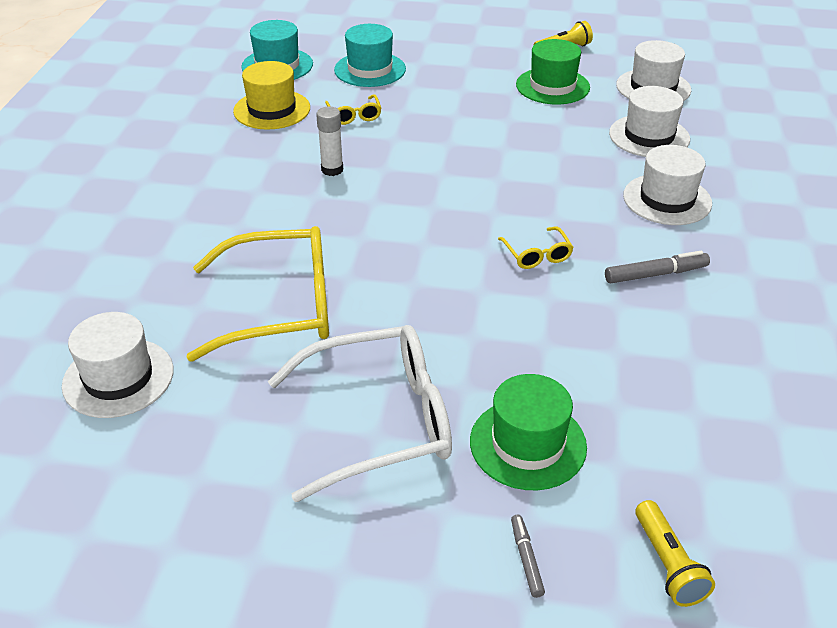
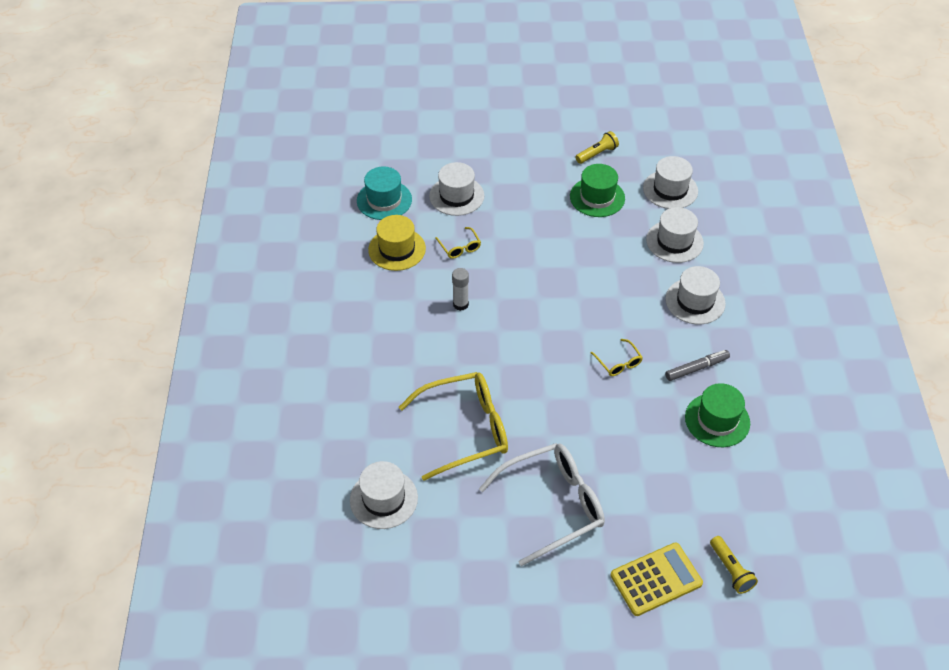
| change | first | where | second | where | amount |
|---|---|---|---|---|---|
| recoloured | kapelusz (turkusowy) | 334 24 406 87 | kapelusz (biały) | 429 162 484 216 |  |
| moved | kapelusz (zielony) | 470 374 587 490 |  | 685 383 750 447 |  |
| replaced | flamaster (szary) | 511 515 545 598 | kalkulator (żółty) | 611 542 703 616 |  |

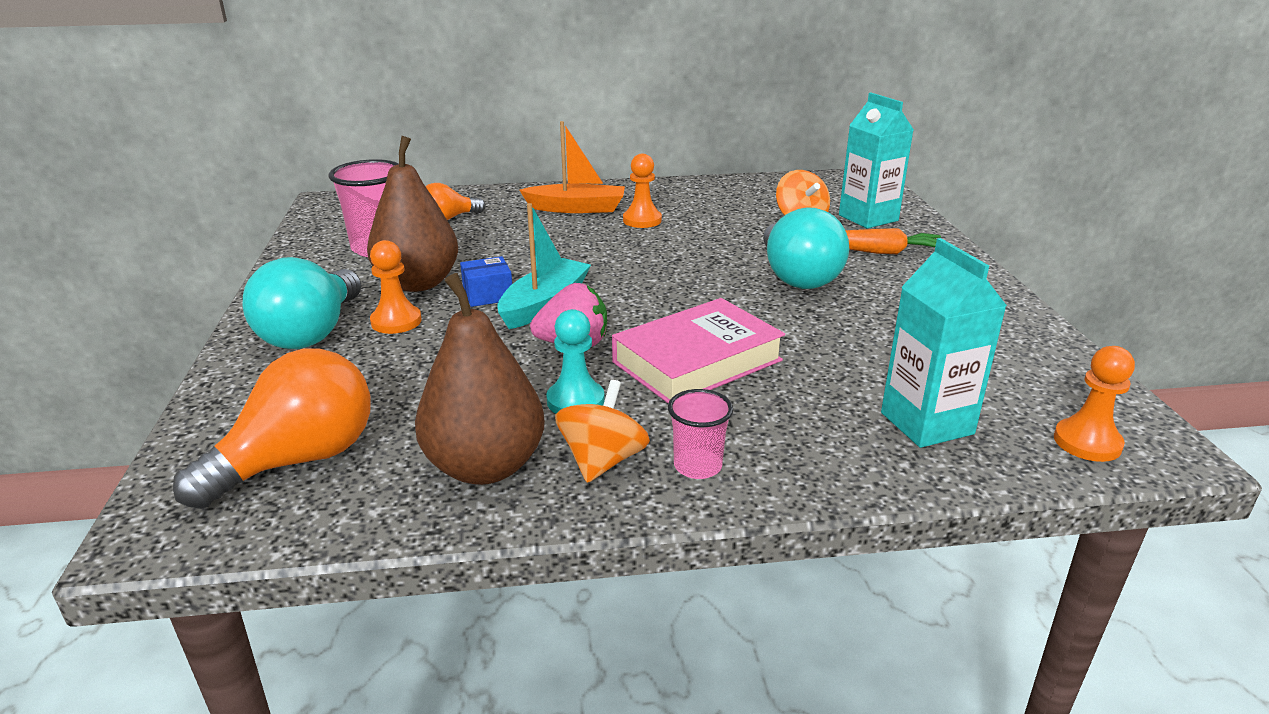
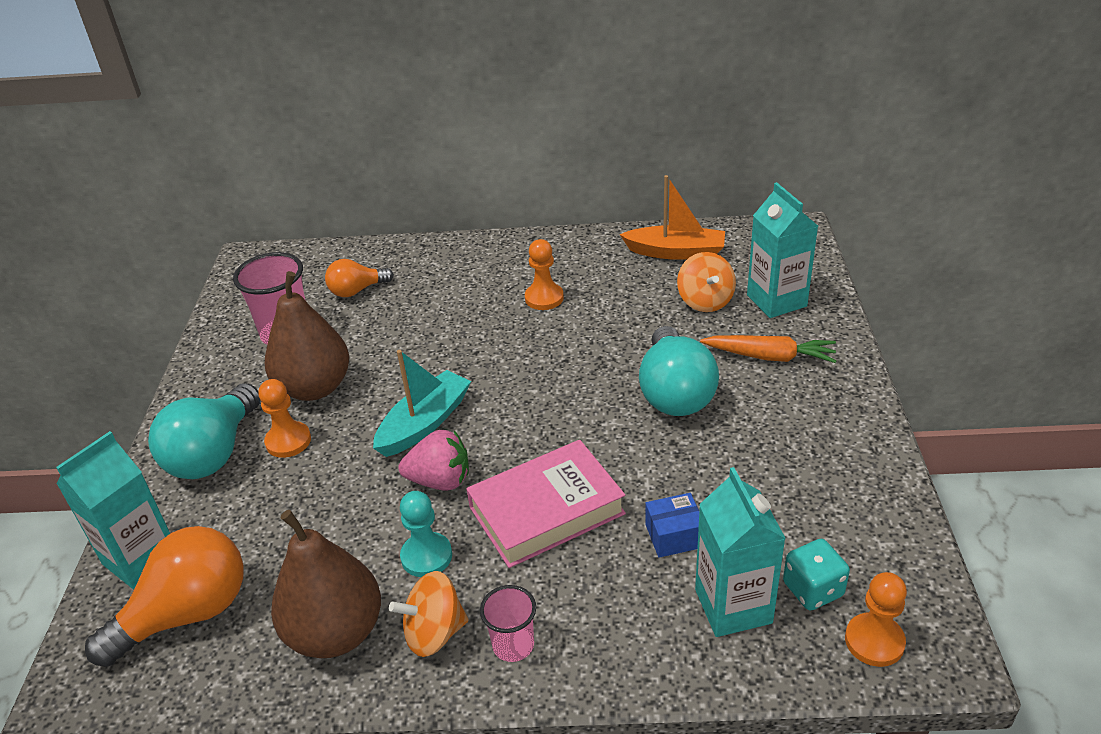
| change | first | where | second | where | amount |
|---|---|---|---|---|---|
| moved | pudełko (niebieski) | 460 256 512 307 |  | 645 493 699 558 |  |
| moved | łódka (pomarańczowy) | 519 121 625 213 |  | 620 175 725 260 |  |
| turned | bączek (pomarańczowy) | 555 380 650 483 |  | 389 571 468 657 | 135 degrees counterclockwise |
| added |  |  | karton mleka (turkusowy) | 56 431 170 589 |  |
| added |  |  | kostka do gry (turkusowy) | 783 539 850 611 |  |

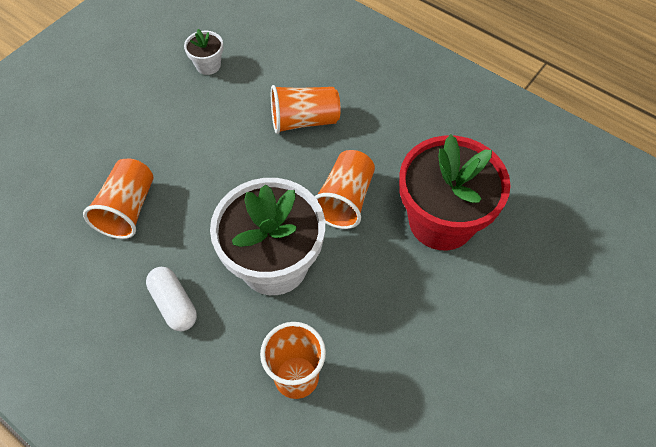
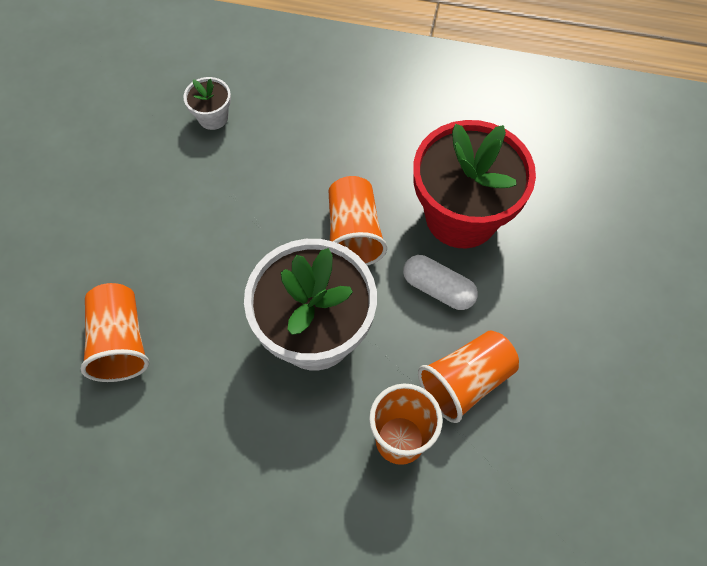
| change | first | where | second | where | amount |
|---|---|---|---|---|---|
| moved | kapsułka (biały) | 146 267 197 331 |  | 403 255 478 310 |  |
| moved | doniczka (biały) | 184 29 223 75 |  | 183 77 231 130 |  |
| moved | szklanka (pomarańczowy) | 271 85 341 134 |  | 418 331 519 423 |  |

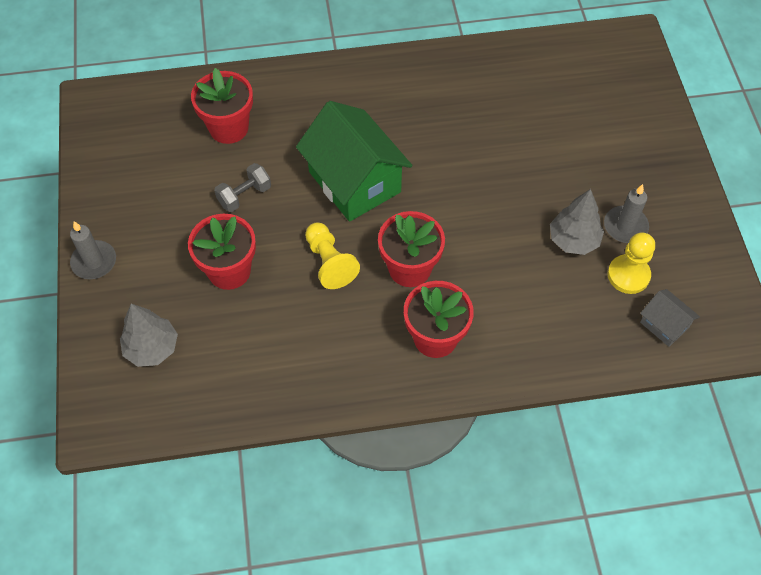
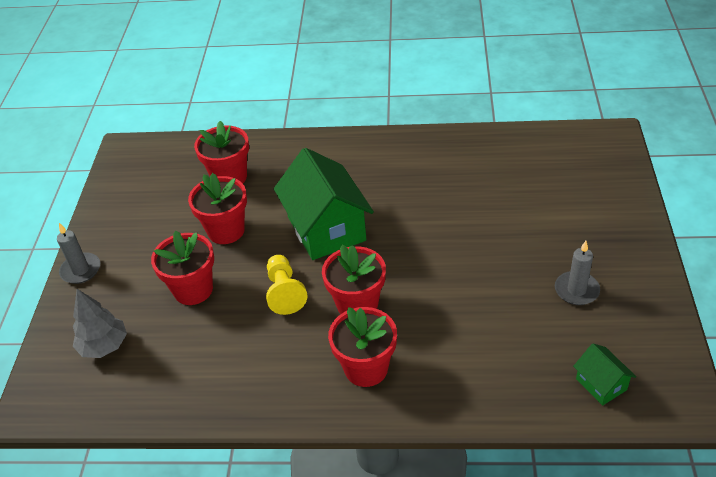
| change | first | where | second | where | amount |
|---|---|---|---|---|---|
| replaced | hantel (szary) | 214 163 271 212 | doniczka (czerwony) | 188 173 247 244 |  |
| removed | drzewko (szary) | 550 189 604 255 |  |  |  |
| removed | pionek (żółty) | 608 232 655 294 |  |  |  |
| recoloured | domek (szary) | 640 289 700 347 | domek (zielony) | 573 344 636 406 |  |

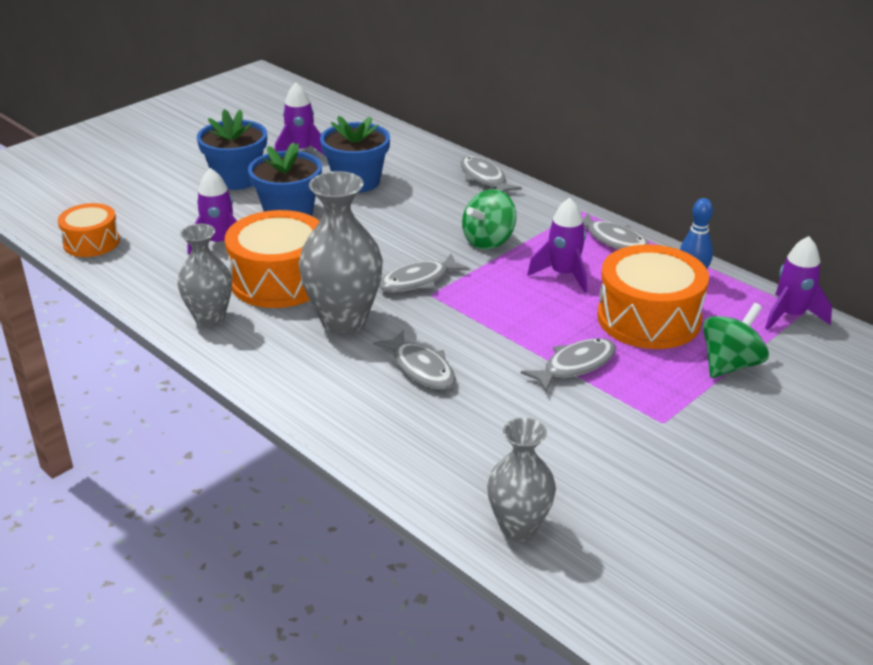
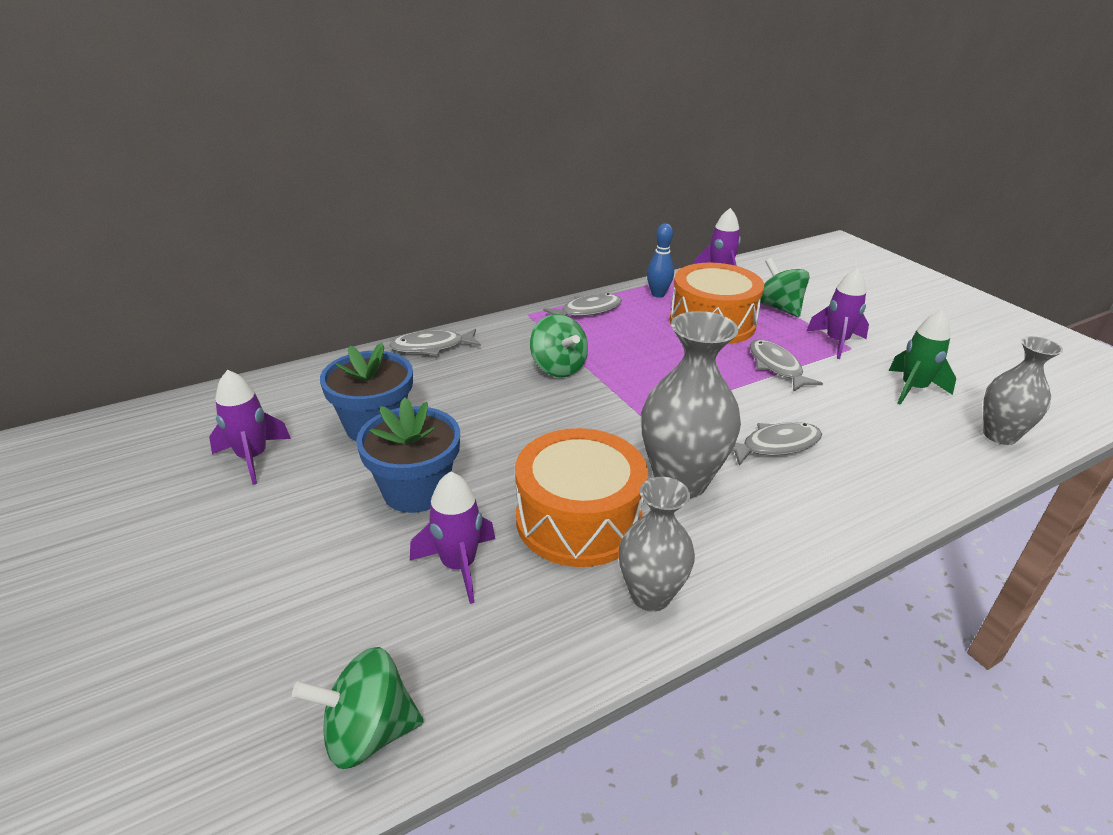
| change | first | where | second | where | amount |
|---|---|---|---|---|---|
| replaced | bęben (pomarańczowy) | 58 203 120 257 | bączek (zielony) | 292 647 424 769 |  |
| removed | doniczka (niebieski) | 197 109 267 190 |  |  |  |
| removed | ryba (szary) | 379 254 470 292 |  |  |  |
| moved | rakieta (fioletowy) | 527 198 587 293 |  | 806 268 869 359 |  |
| added |  |  | rakieta (zielony) | 888 310 956 405 |  |

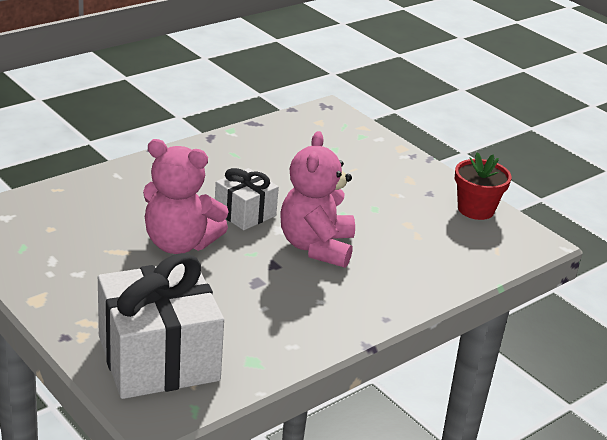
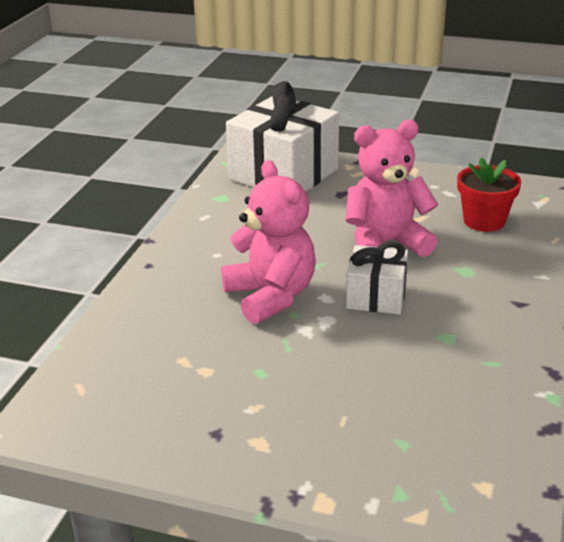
| change | first | where | second | where | amount |
|---|---|---|---|---|---|
| moved | doniczka (czerwony) | 455 152 512 220 |  | 457 157 521 232 |  |

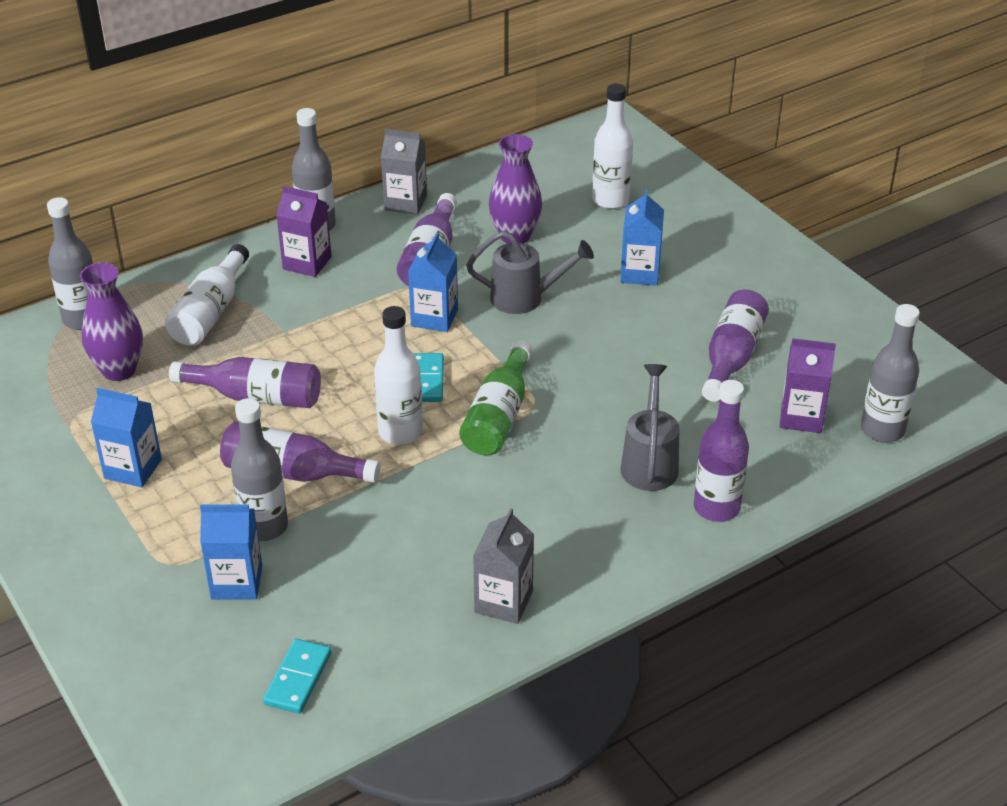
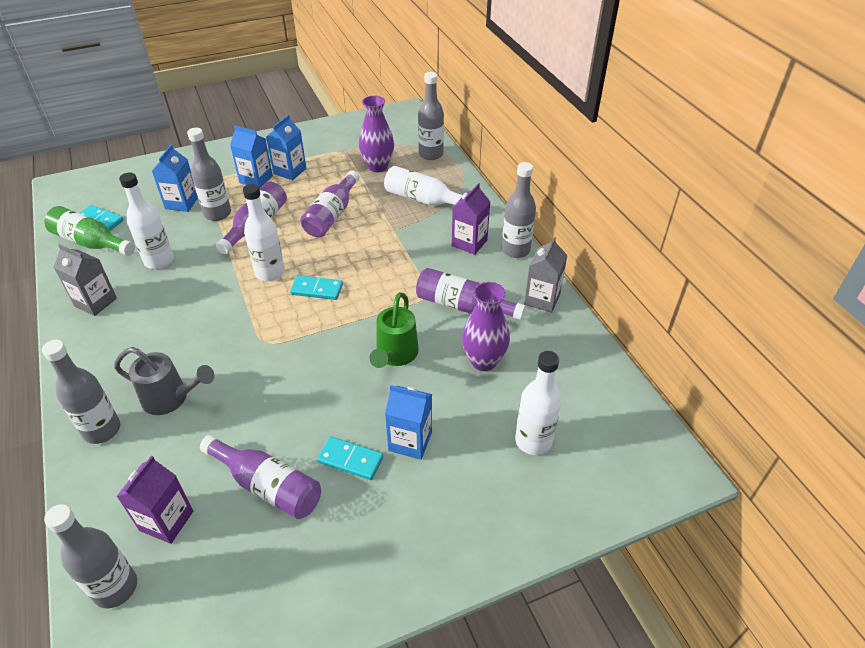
| change | first | where | second | where | amount |
|---|---|---|---|---|---|
| moved | karton mleka (niebieski) | 408 232 458 332 |  | 230 126 273 188 |  |
| moved | butelka (zielony) | 459 340 532 455 |  | 45 206 135 256 |  |
| recoloured | konewka (szary) | 466 231 594 314 | konewka (zielony) | 369 292 419 368 |  |
| recoloured | butelka (fioletowy) | 694 380 749 522 | butelka (szary) | 42 340 120 444 |  |
| added |  |  | butelka (biały) | 119 172 174 269 |  |
| added |  |  | kostka domina (turkusowy) | 317 436 383 480 |  |

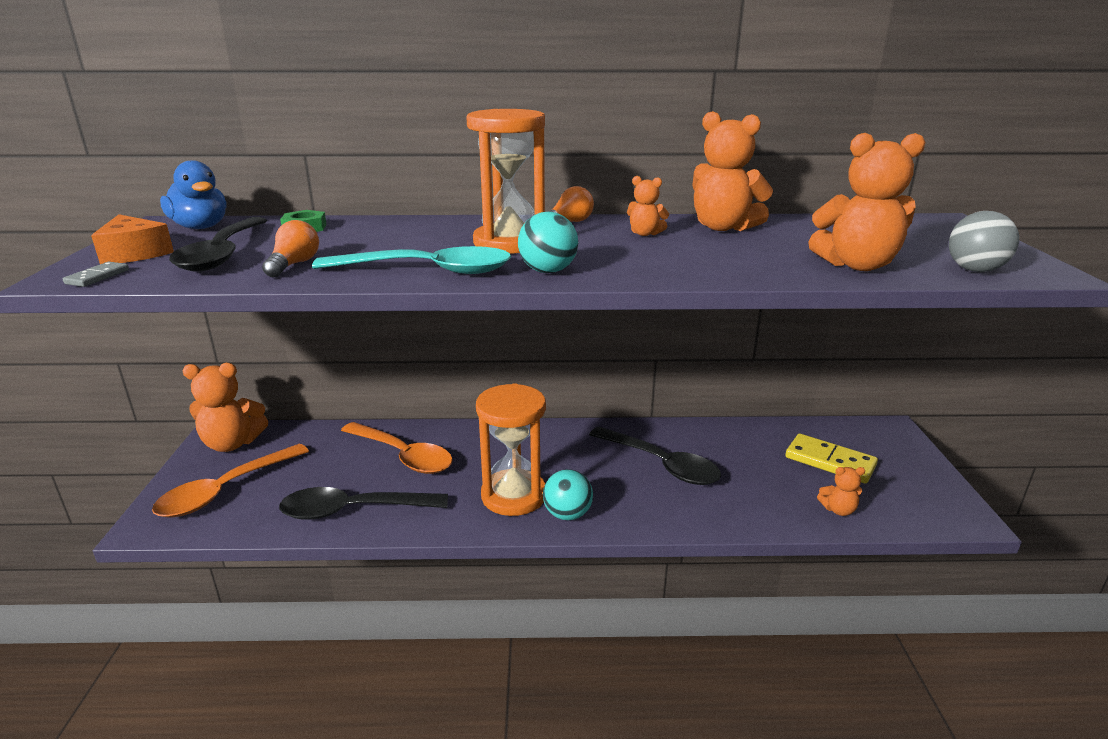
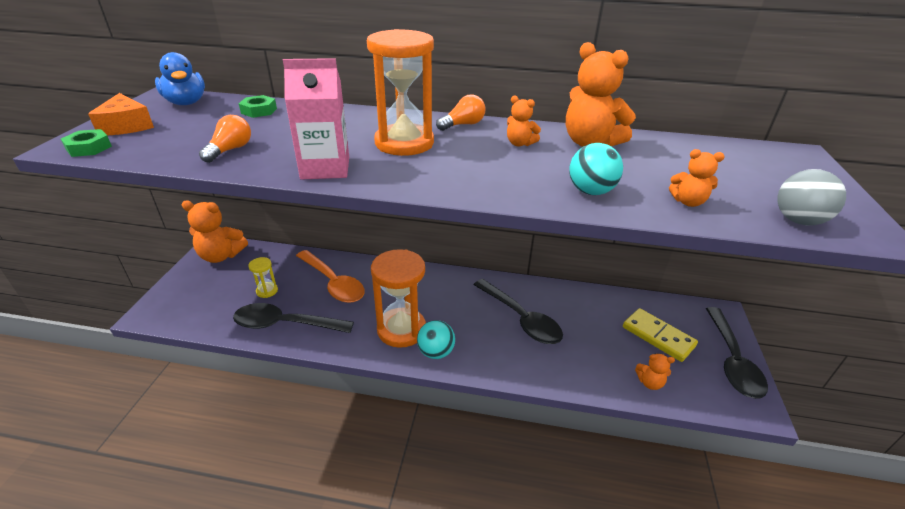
| change | first | where | second | where | amount |
|---|---|---|---|---|---|
| replaced | kostka domina (szary) | 63 262 129 287 | nakrętka (zielony) | 61 129 112 157 |  |
| removed | łyżka (pomarańczowy) | 152 444 309 518 |  |  |  |
| moved | łyżka (czarny) | 169 217 267 272 |  | 706 307 768 399 |  |
| replaced | łyżka (turkusowy) | 312 246 511 274 | karton mleka (różowy) | 283 58 349 180 |  |
| moved | piłka (turkusowy) | 518 212 578 273 |  | 569 143 623 195 |  |
| resized | miś (pomarańczowy) | 808 133 926 271 |  | 669 149 725 207 | x0.51 |
| added |  |  | klepsydra (żółty) | 248 257 278 298 |  |

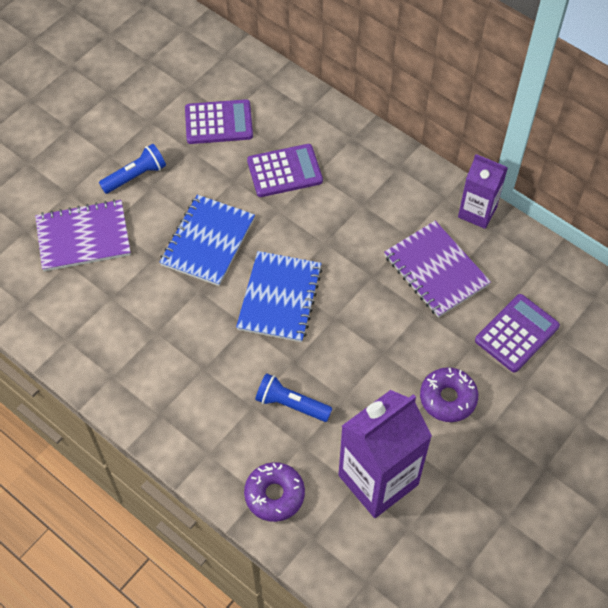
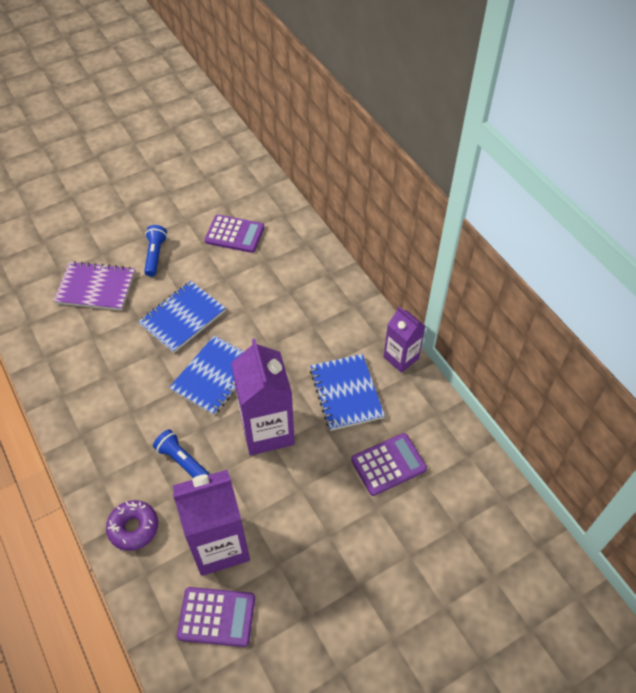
| change | first | where | second | where | amount |
|---|---|---|---|---|---|
| turned | latarka (niebieski) | 99 144 166 194 |  | 144 225 167 277 | 75 degrees counterclockwise |
| moved | kalkulator (fioletowy) | 247 144 323 197 |  | 177 587 255 647 |  |
| recoloured | zeszyt (fioletowy) | 384 221 491 317 | zeszyt (niebieski) | 310 354 385 431 |  |
| removed | donut (fioletowy) | 420 367 478 422 |  |  |  |
| added |  |  | karton mleka (fioletowy) | 231 338 295 455 |  |

